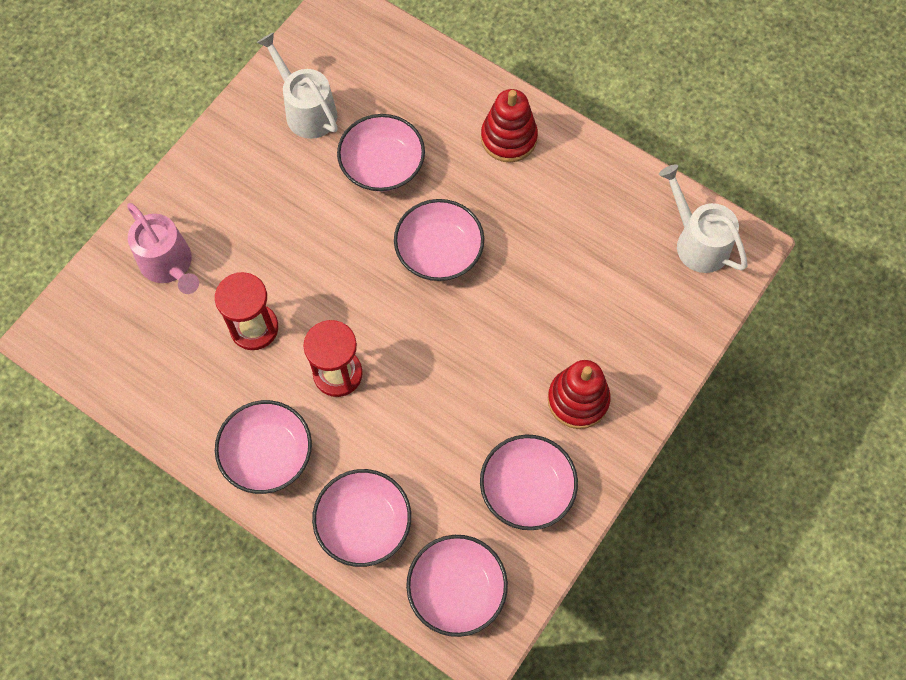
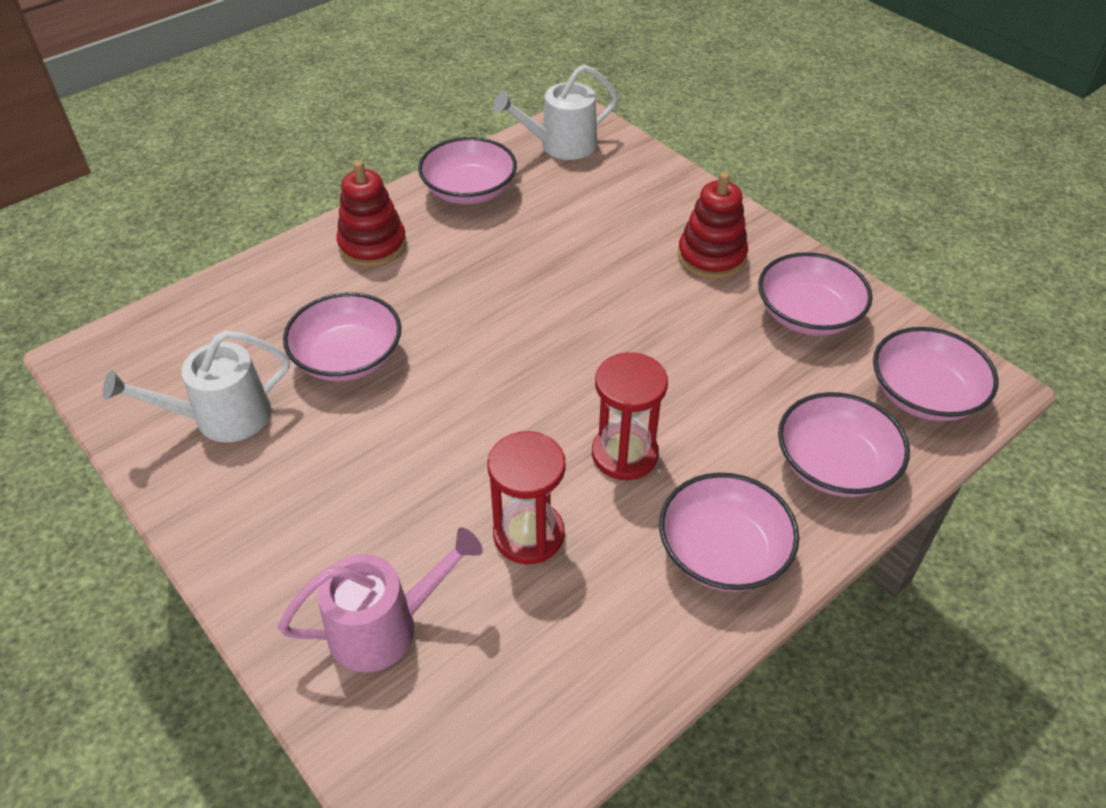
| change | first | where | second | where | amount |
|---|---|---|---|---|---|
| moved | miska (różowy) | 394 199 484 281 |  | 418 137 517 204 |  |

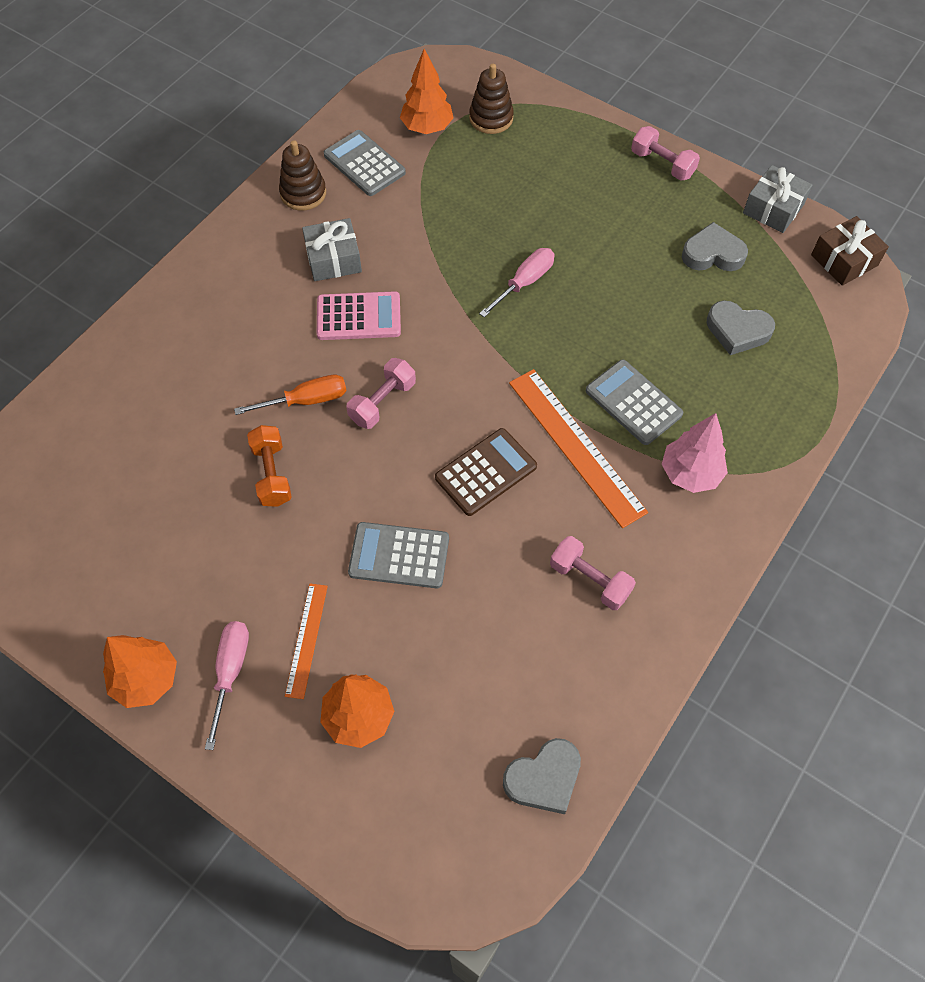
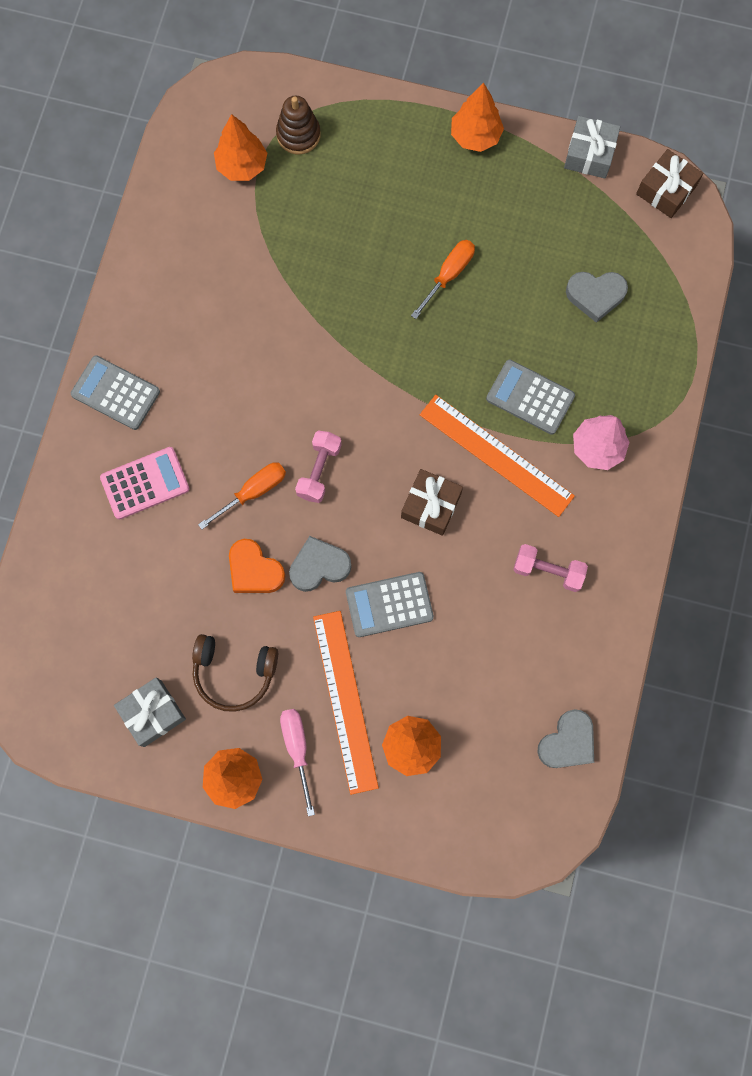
| change | first | where | second | where | amount |
|---|---|---|---|---|---|
| replaced | hantel (pomarańczowy) | 247 425 292 507 | serce (pomarańczowy) | 229 539 285 593 |  |
| removed | zabawka nakładanka (brązowy) | 279 140 326 211 |  |  |  |
| resized | linijka (pomarańczowy) | 285 583 328 699 |  | 313 611 379 795 | x1.81 |
| moved | prezent (szary) | 302 218 362 281 |  | 114 678 186 747 |  |
| moved | kalkulator (różowy) | 317 291 401 340 |  | 100 447 190 520 |  |
| moved | kalkulator (szary) | 324 130 406 196 |  | 71 355 160 430 |  |
| replaced | kalkulator (brązowy) | 435 428 537 516 | prezent (brązowy) | 401 469 463 536 |  |
| removed | śrubokręt (różowy) | 479 248 555 317 |  |  |  |
| replaced | hantel (różowy) | 631 126 700 181 | drzewko (pomarańczowy) | 451 82 504 152 |  |
| moved | serce (szary) | 682 222 748 271 |  | 289 536 351 592 |  |
| added |  |  | słuchawki (brązowy) | 192 634 278 712 |  |
| added |  |  | śrubokręt (pomarańczowy) | 411 240 475 319 |  |

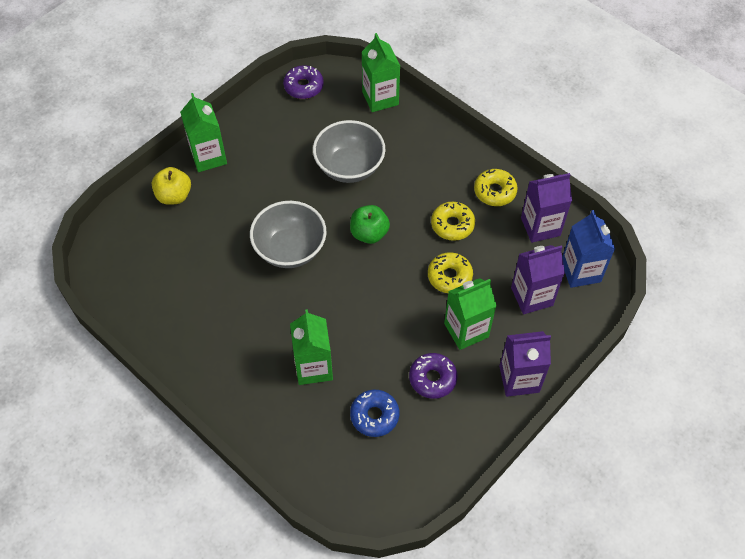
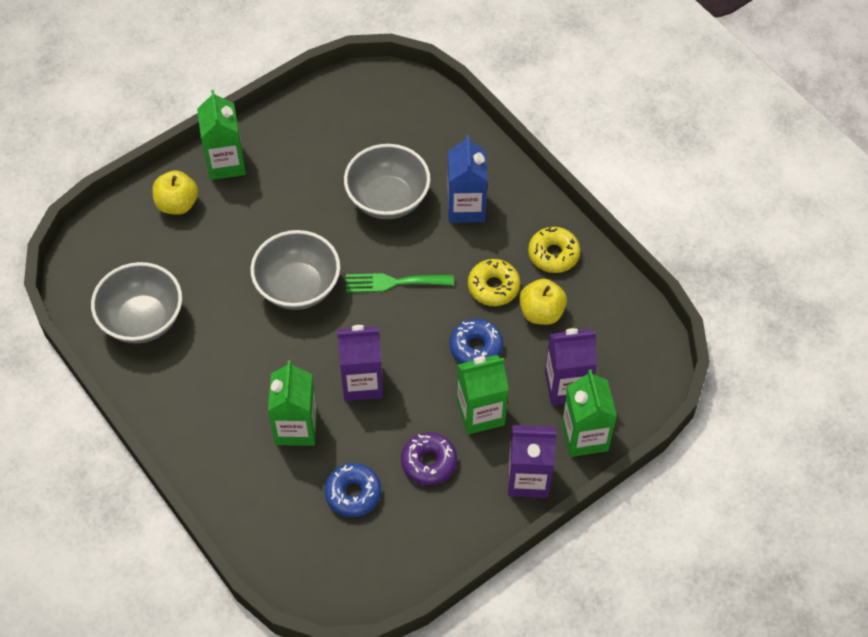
| change | first | where | second | where | amount |
|---|---|---|---|---|---|
| removed | donut (fioletowy) | 283 65 324 99 |  |  |  |
| replaced | jabłko (zielony) | 350 205 390 244 | widelec (zielony) | 346 273 454 293 |  |
| moved | karton mleka (zielony) | 362 33 400 112 |  | 562 370 617 457 |  |
| recoloured | donut (żółty) | 428 252 473 293 | donut (niebieski) | 450 319 503 364 |  |
| moved | karton mleka (fioletowy) | 521 173 572 243 |  | 337 325 383 401 |  |
| moved | karton mleka (niebieski) | 562 210 615 288 |  | 448 135 488 223 |  |
| added |  |  | miska (szary) | 91 262 182 344 |  |
| added |  |  | jabłko (żółty) | 519 279 567 325 |  |

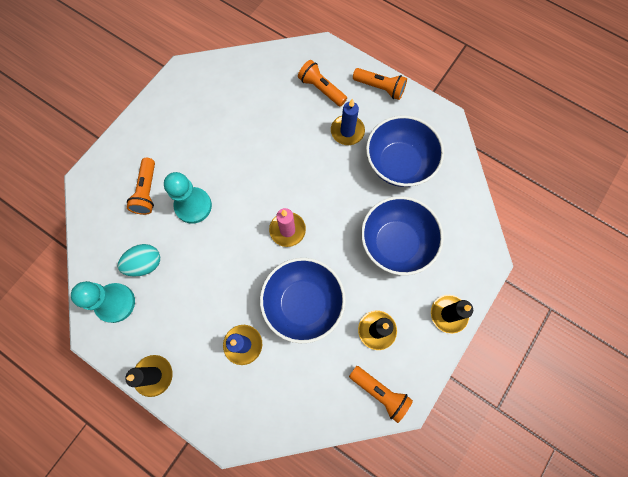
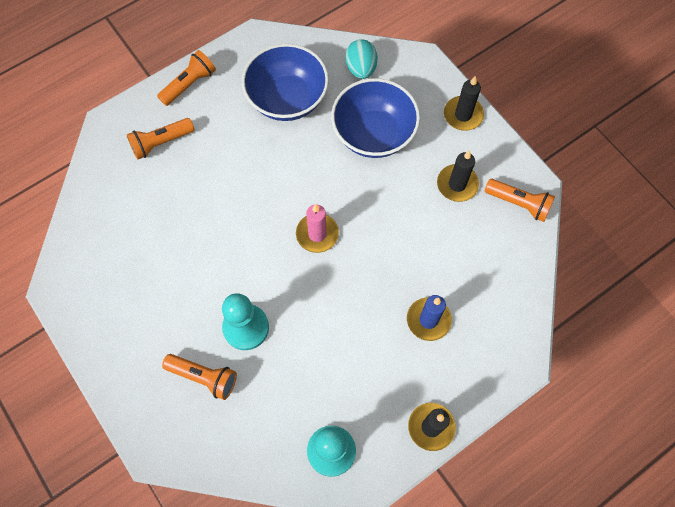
| change | first | where | second | where | amount |
|---|---|---|---|---|---|
| moved | jajko (turkusowy) | 118 244 160 277 |  | 345 39 378 79 |  |
| removed | miska (niebieski) | 260 258 346 343 |  |  |  |
| removed | świeca (niebieski) | 331 98 365 145 |  |  |  |
| turned | latarka (pomarańczowy) | 349 366 413 423 |  | 485 179 555 222 | 60 degrees clockwise |

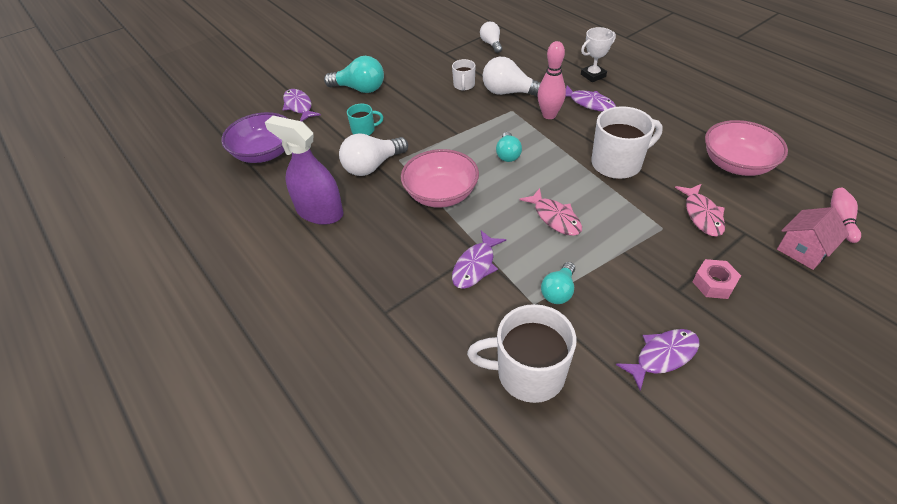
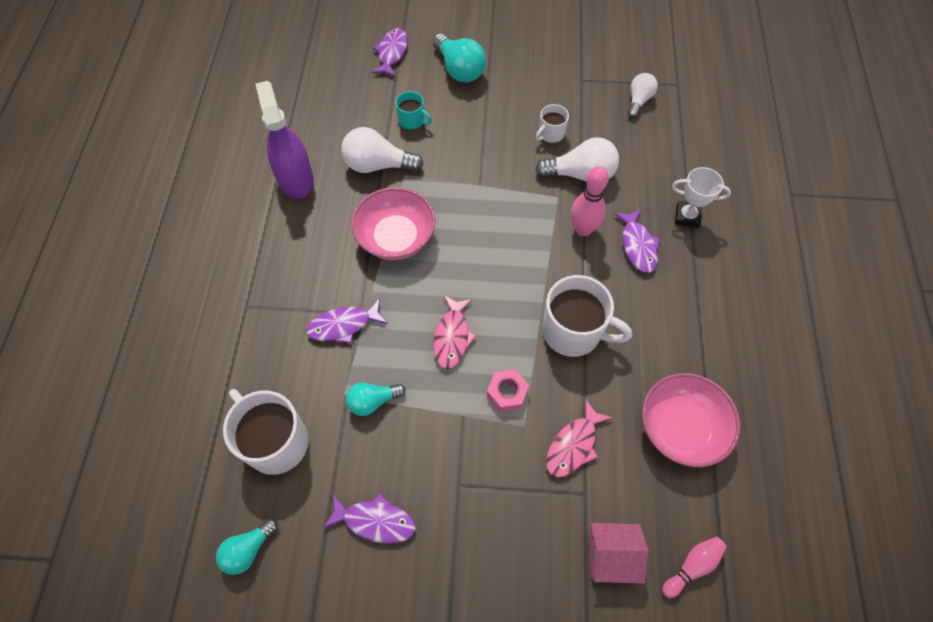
| change | first | where | second | where | amount |
|---|---|---|---|---|---|
| removed | miska (fioletowy) | 221 112 288 163 |  |  |  |
| turned | żarówka (biały) | 483 57 541 96 |  | 535 137 619 182 | 120 degrees clockwise |
| moved | żarówka (turkusowy) | 496 132 522 162 |  | 216 519 278 575 |  |
| moved | nakrętka (różowy) | 693 259 741 299 |  | 487 369 529 412 |  |

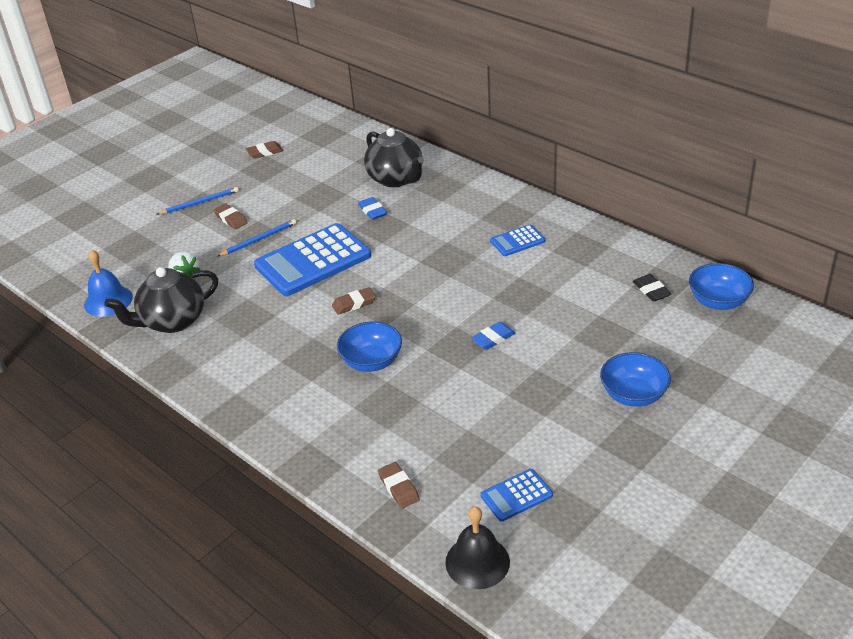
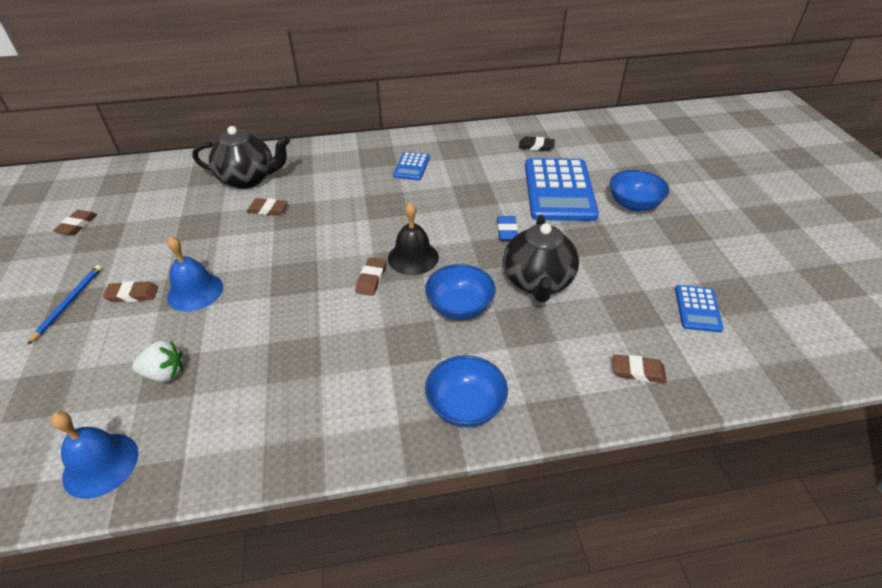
| change | first | where | second | where | amount |
|---|---|---|---|---|---|
| moved | imbryk (czarny) | 104 267 218 333 |  | 503 215 579 302 |  |
| replaced | ołówek (niebieski) | 217 219 296 257 | dzwonek (niebieski) | 167 236 223 312 |  |
| moved | kalkulator (niebieski) | 254 223 371 296 |  | 525 158 599 221 |  |
| recoloured | gumka do mazania (niebieski) | 358 197 387 220 | gumka do mazania (brązowy) | 247 198 288 216 |  |
| moved | dzwonek (czarny) | 445 506 510 589 |  | 388 202 439 275 |  |
| moved | miska (niebieski) | 689 263 754 310 |  | 425 355 508 427 |  |

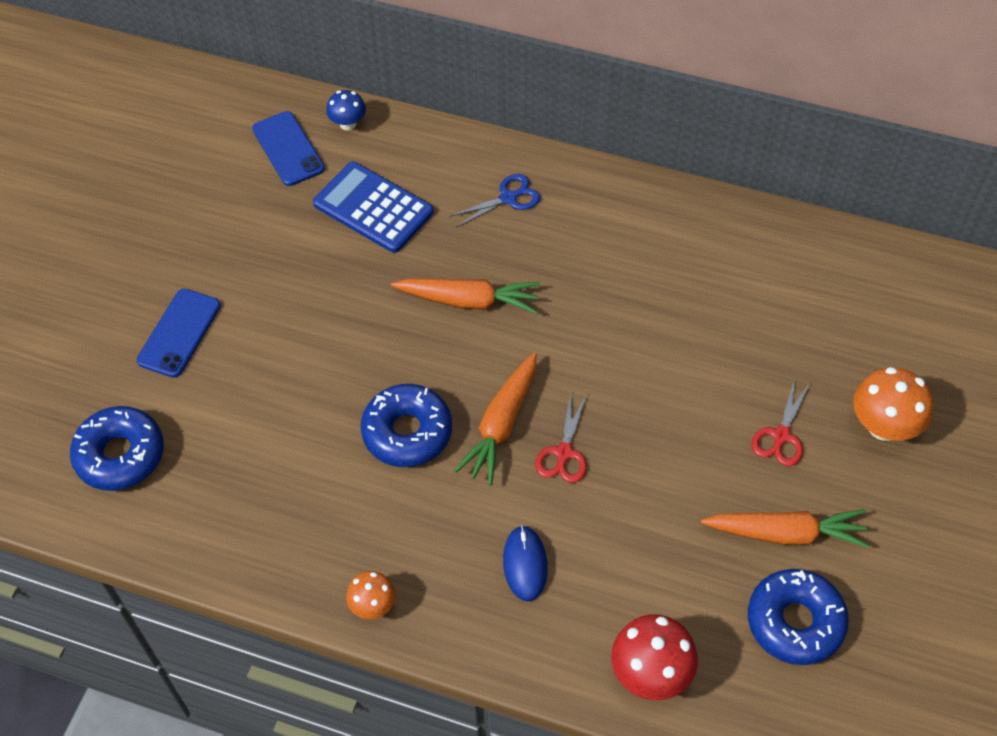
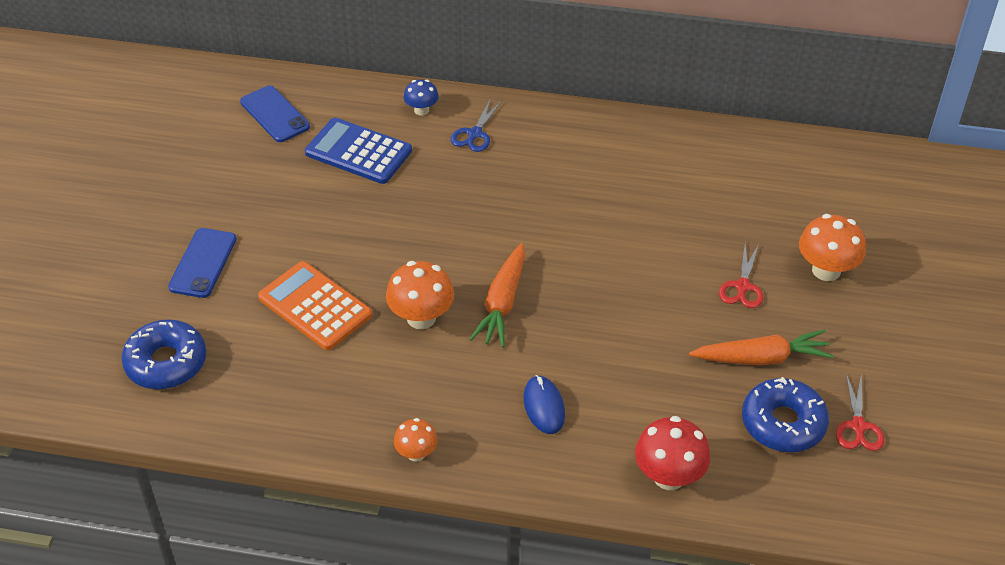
| change | first | where | second | where | amount |
|---|---|---|---|---|---|
| moved | grzyb (niebieski) | 326 90 366 130 |  | 404 80 439 115 |  |
| replaced | donut (niebieski) | 361 384 452 467 | grzyb (pomarańczowy) | 386 261 454 329 |  |
| removed | marchewka (pomarańczowy) | 391 278 540 314 |  |  |  |
| turned | nożyczki (niebieski) | 449 174 540 228 |  | 451 98 502 152 | 150 degrees clockwise |
| moved | nożyczki (czerwony) | 535 394 587 483 |  | 836 373 884 451 |  |
| added |  |  | kalkulator (pomarańczowy) | 258 261 372 350 |  |

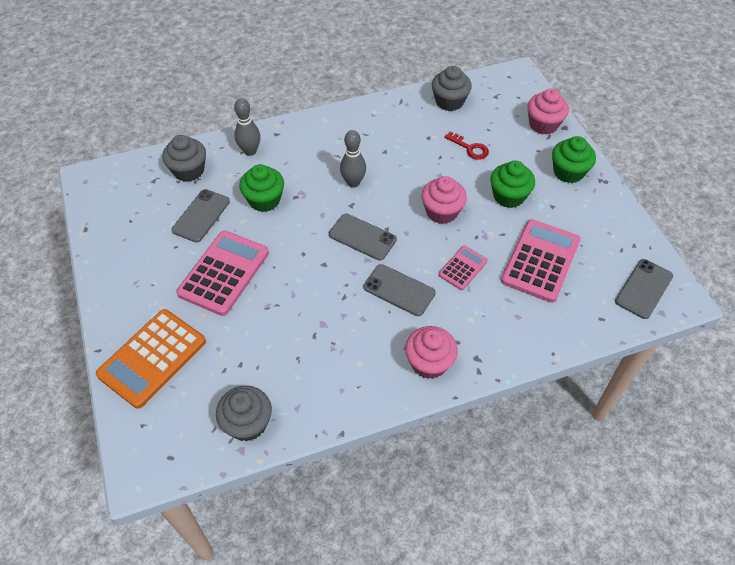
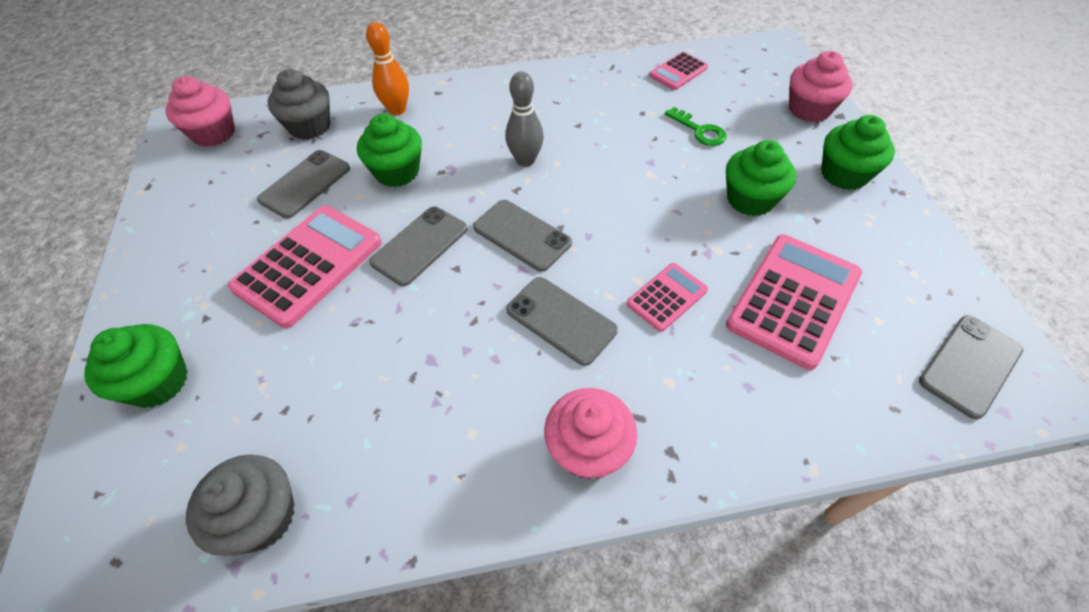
| change | first | where | second | where | amount |
|---|---|---|---|---|---|
| replaced | kalkulator (pomarańczowy) | 96 309 206 409 | muffinka (zielony) | 84 324 188 408 |  |
| recoloured | kręgiel (szary) | 234 98 260 156 | kręgiel (pomarańczowy) | 366 22 409 115 |  |
| moved | muffinka (różowy) | 421 176 467 224 |  | 165 76 235 147 |  |
| replaced | muffinka (szary) | 432 66 472 111 | kalkulator (różowy) | 649 52 708 90 |  |
| recoloured | klucz (czerwony) | 444 131 489 160 | klucz (zielony) | 665 107 726 146 |  |
| added |  |  | telefon (szary) | 369 206 467 286 |  |

